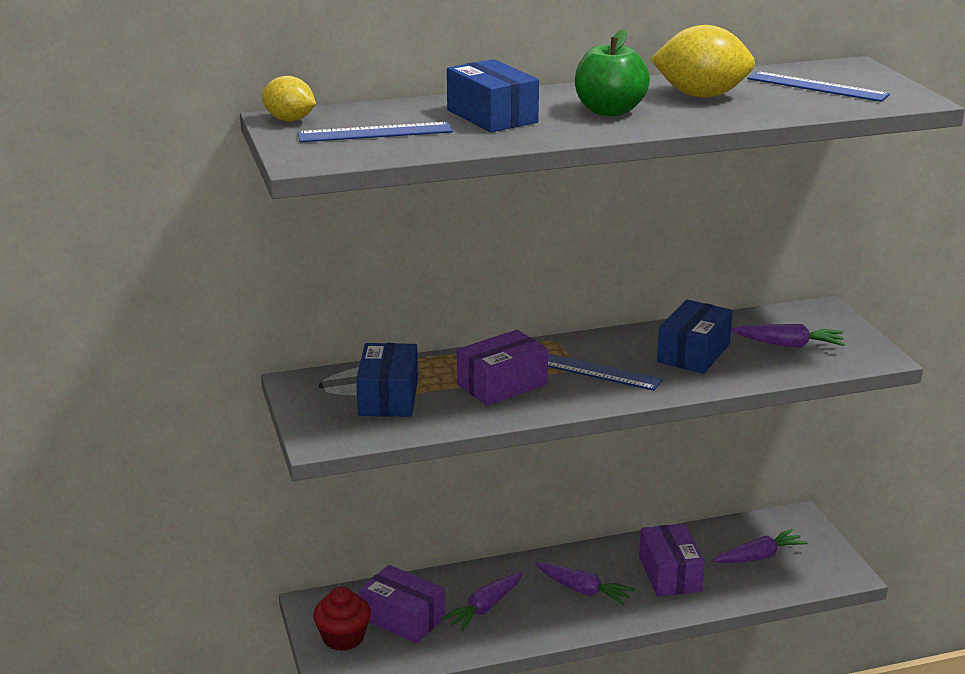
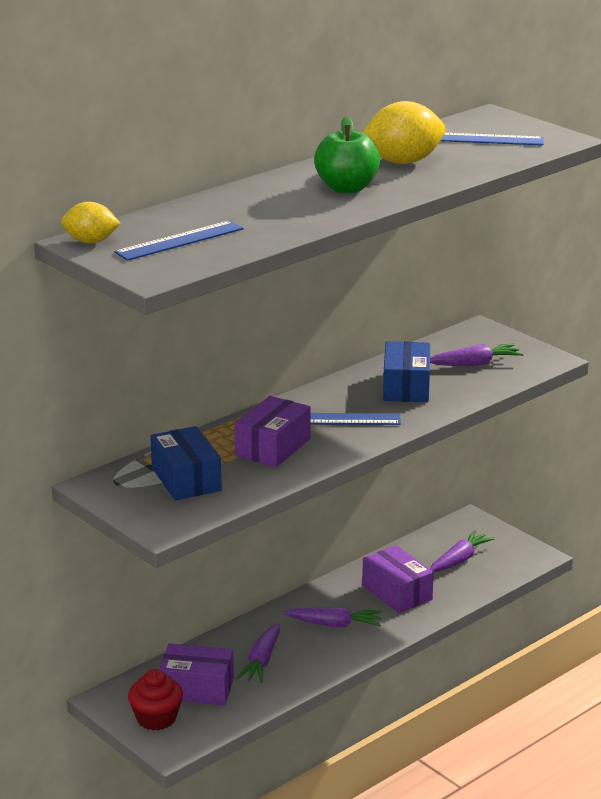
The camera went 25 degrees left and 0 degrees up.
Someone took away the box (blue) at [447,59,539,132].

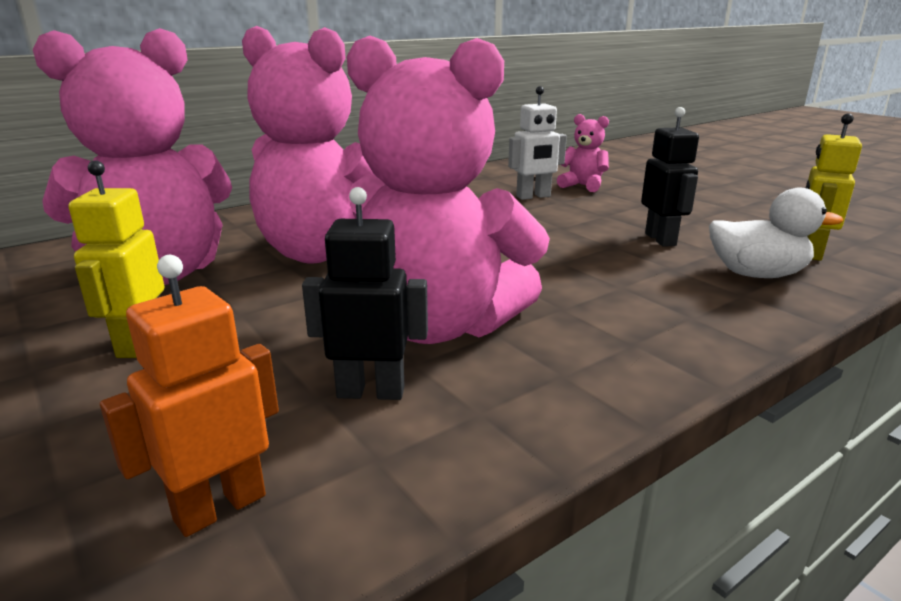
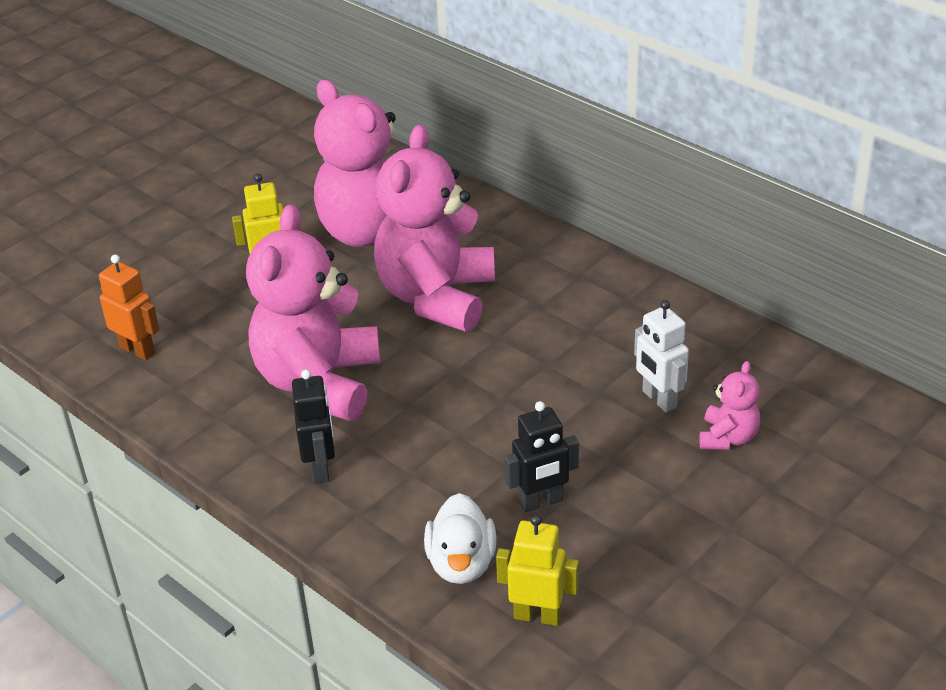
The camera went 80 degrees right and 15 degrees up.
Someone carried the robot (black) from [302,187,428,400] to [292,369,335,484].

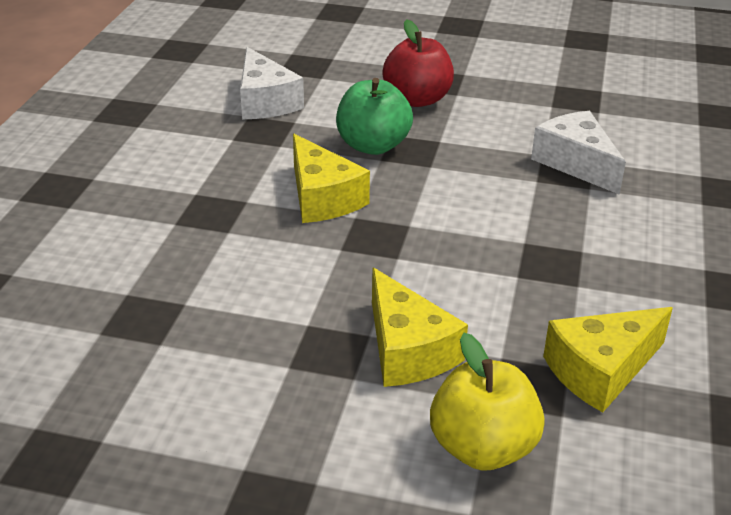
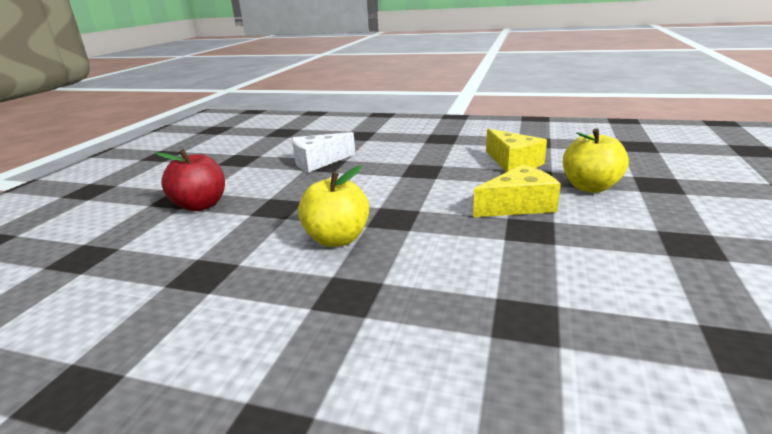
The camera went 85 degrees left and 10 degrees down.
Someone took away the cheese (white) at [240,47,304,119].
Someone swapped the cheese (yellow) at [293,134,370,223] for the apple (yellow) at [298,166,369,247].
Someone took away the apple (green) at [336,78,413,155].

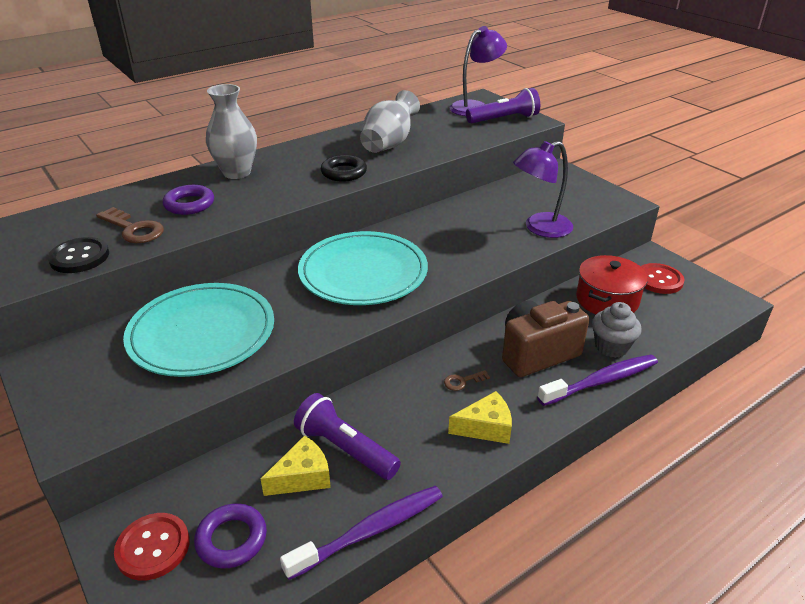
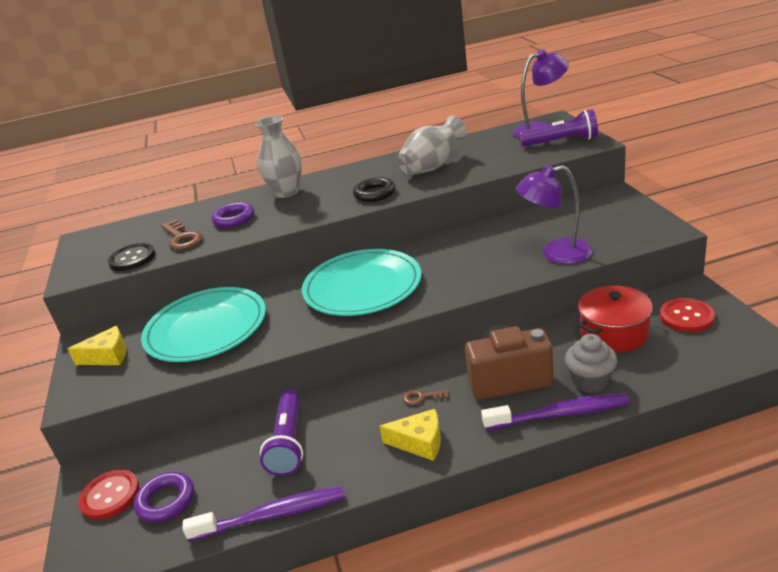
The camera went 25 degrees right and 5 degrees down.
Someone carried the cheese (yellow) from [261,435,331,496] to [68,326,126,365].
Someone rotated the flashlight (purple) at [294,393,401,480] by 150 degrees counterclockwise.

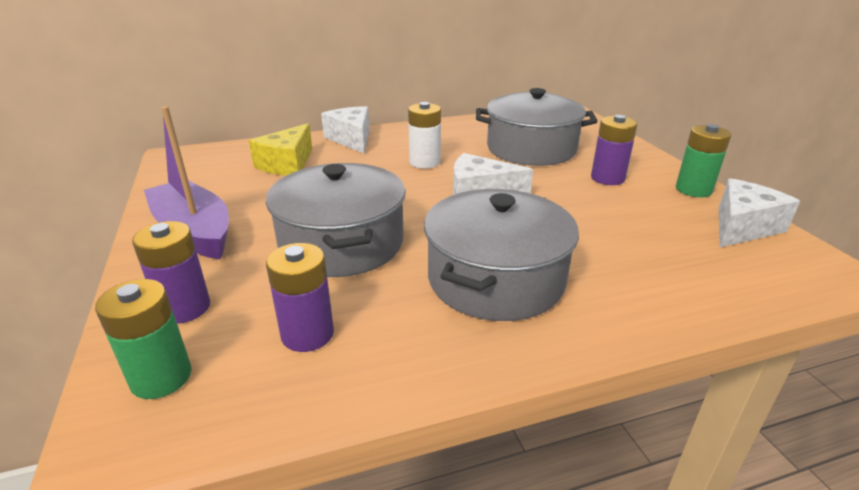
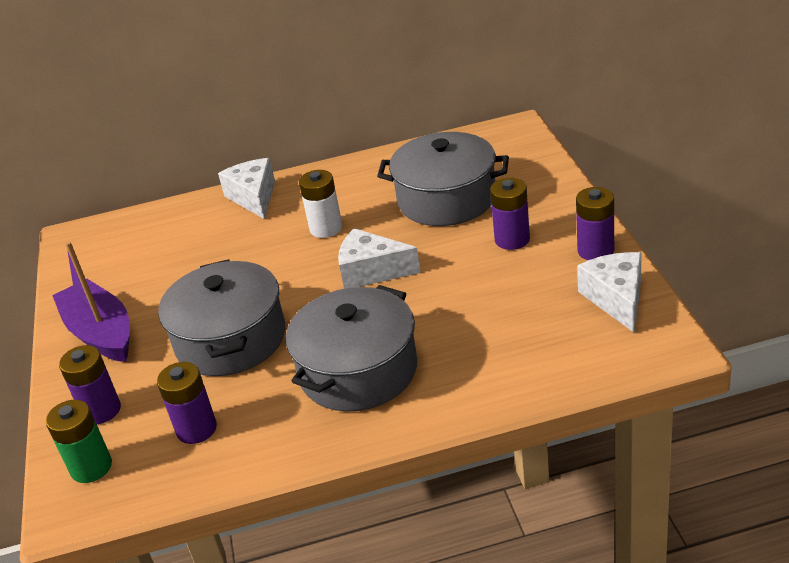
The camera went 10 degrees right and 5 degrees up.
Someone took away the cheese (yellow) at [249,123,312,176].
Someone repainted the battery (green) at [676,124,731,197], which became the battery (purple) at [576,187,614,260].
Someone rotated the cheese (white) at [719,178,800,247] by 60 degrees counterclockwise.

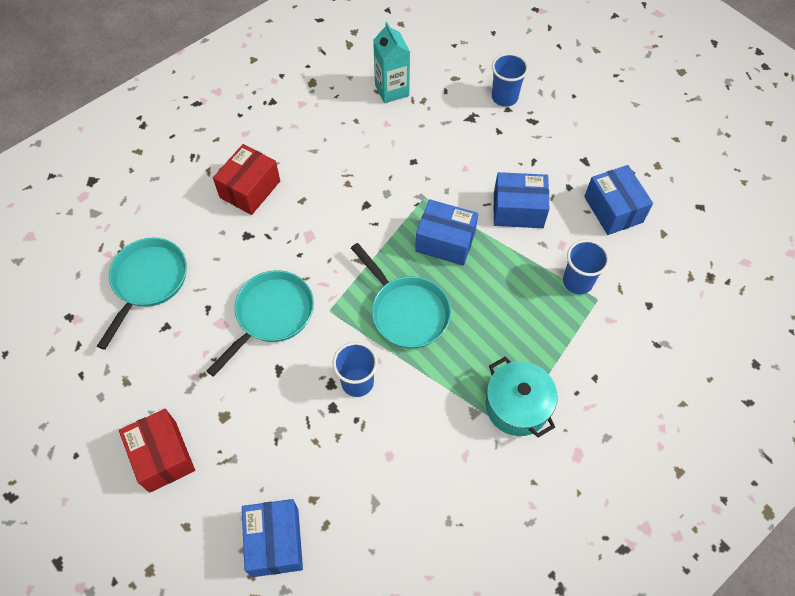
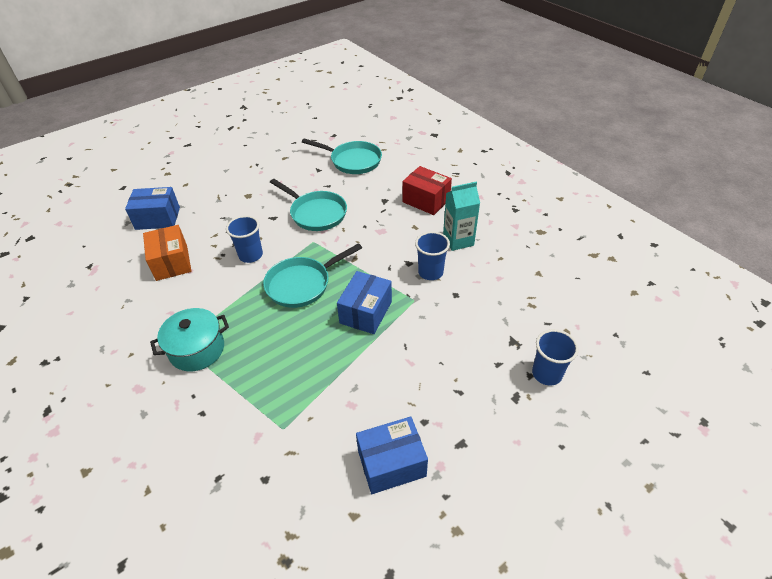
The camera went 95 degrees right and 15 degrees down.
Someone took away the box (red) at [119,409,195,493].
Someone carried the carton (turquoise) from [373,22,410,103] to [443,182,480,251].
Someone took away the box (blue) at [493,172,549,228].
Someone carried the cup (blue) from [563,239,609,294] to [415,231,450,280].
Someone put down the box (orange) at [143,225,191,281].

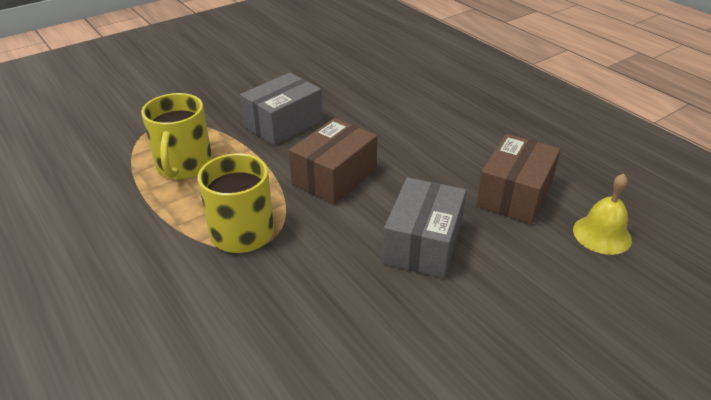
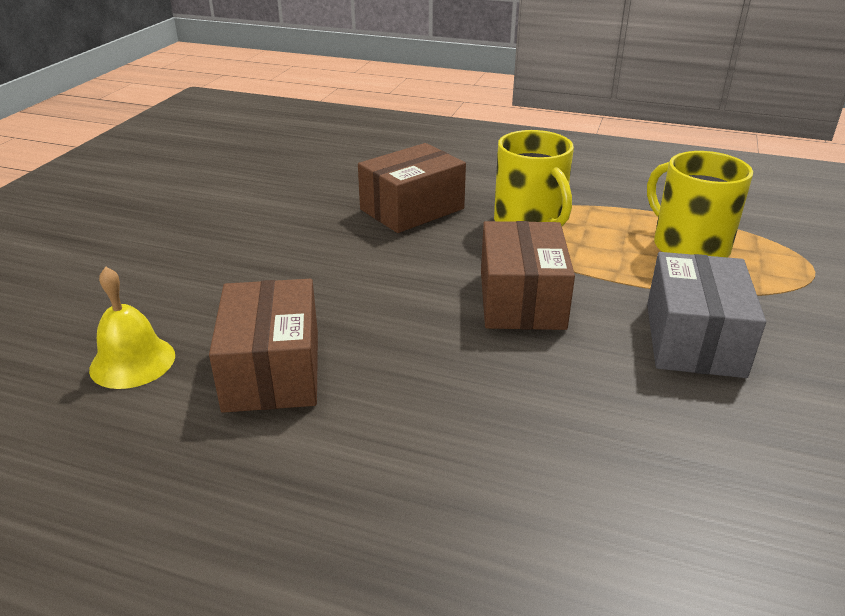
The camera went 145 degrees right and 5 degrees down.
Someone took away the box (grey) at [383,177,466,278].
Someone put down the box (brown) at [358,143,466,233].

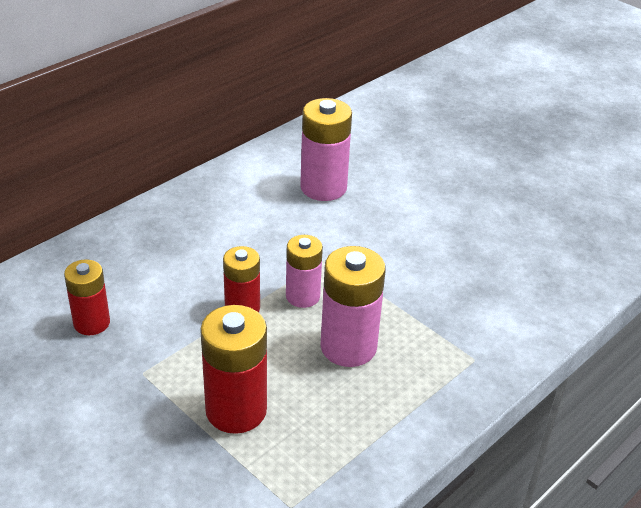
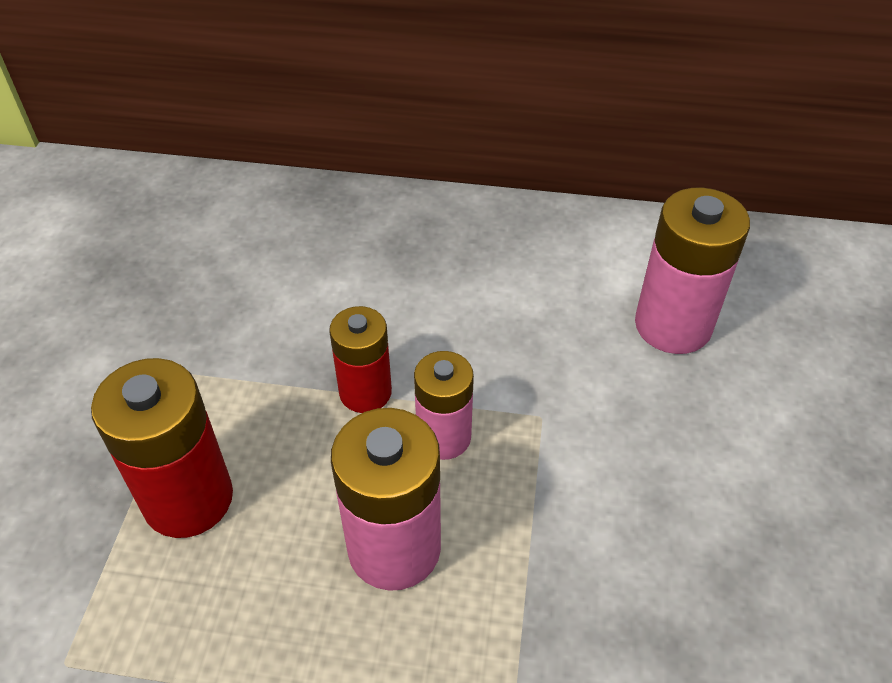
The camera went 55 degrees right and 10 degrees up.
Someone took away the battery (red) at [64,259,110,335].

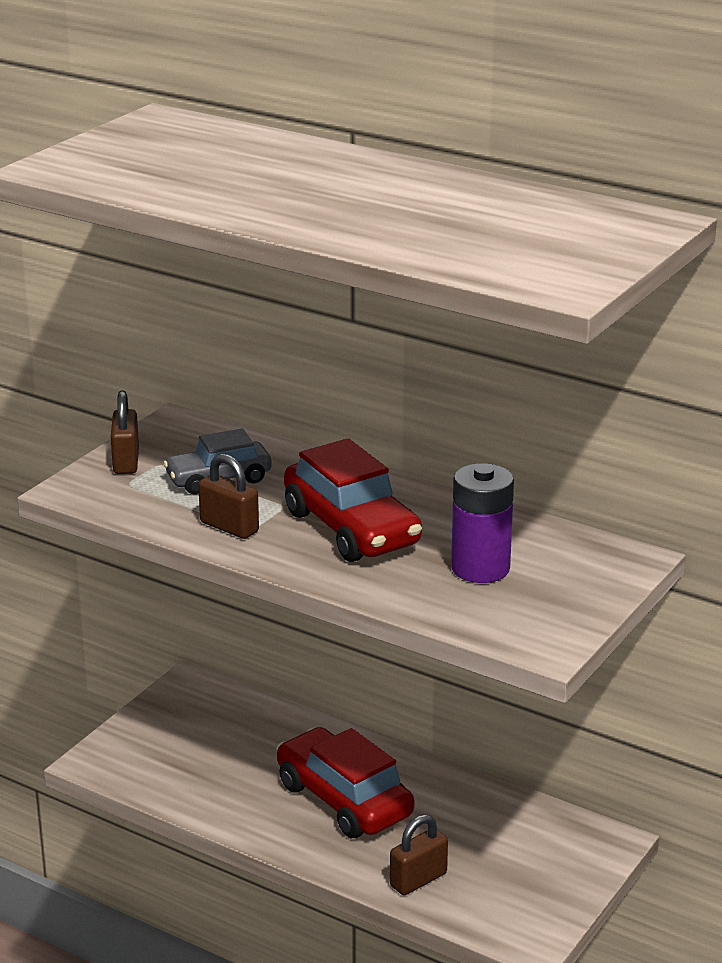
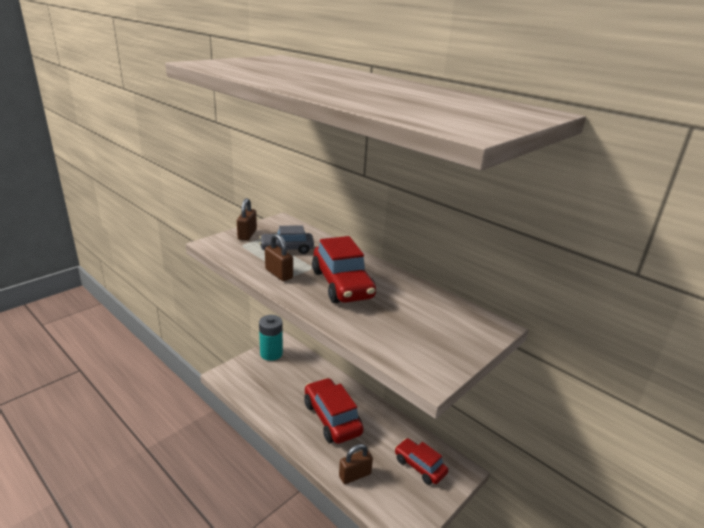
The camera went 10 degrees right and 0 degrees up.
Someone took away the battery (purple) at [451,463,514,583].
Someone put down the battery (turquoise) at [259,315,283,361].
Someone put down the car (red) at [395,438,448,485].

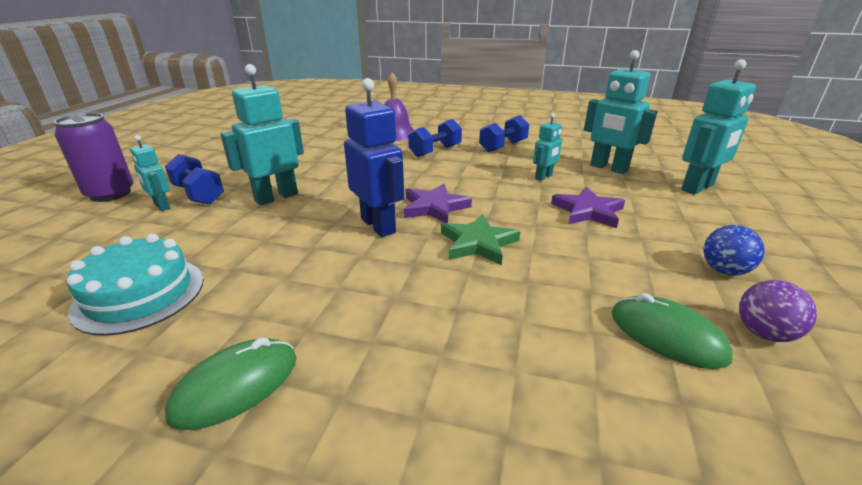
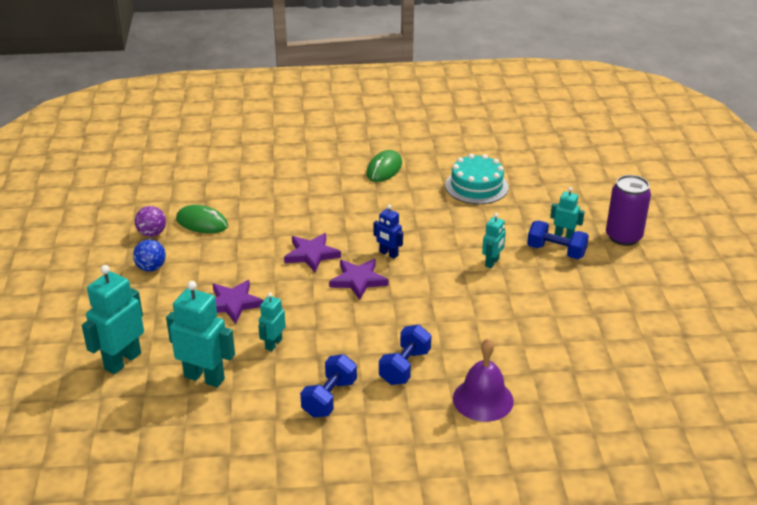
The camera went 160 degrees right and 5 degrees up.
Someone scaled the robot (turquoise) at [220,64,304,205] by 0.56.
Someone scaled the robot (blue) at [344,78,404,237] by 0.56.
Someone repainted the star (green) at [441,214,520,265], which became the star (purple) at [284,233,341,272].

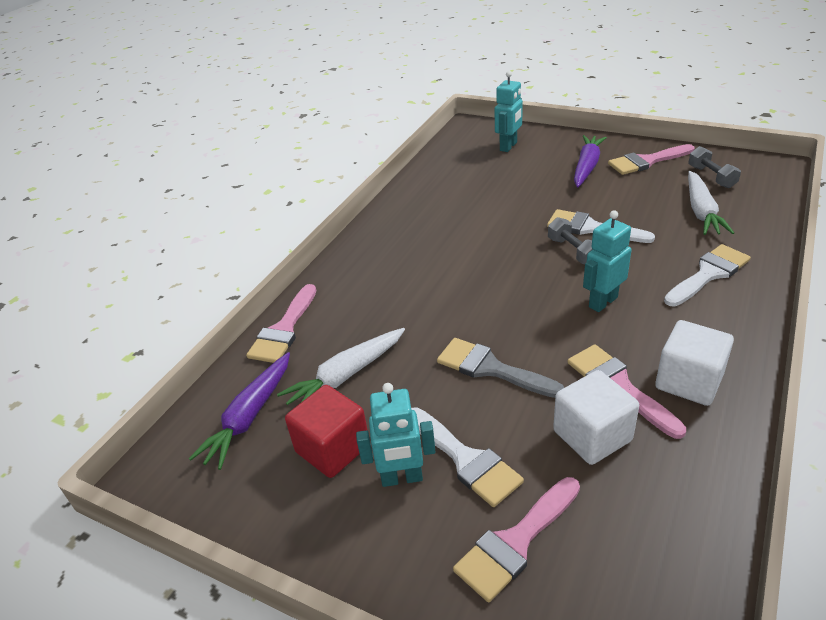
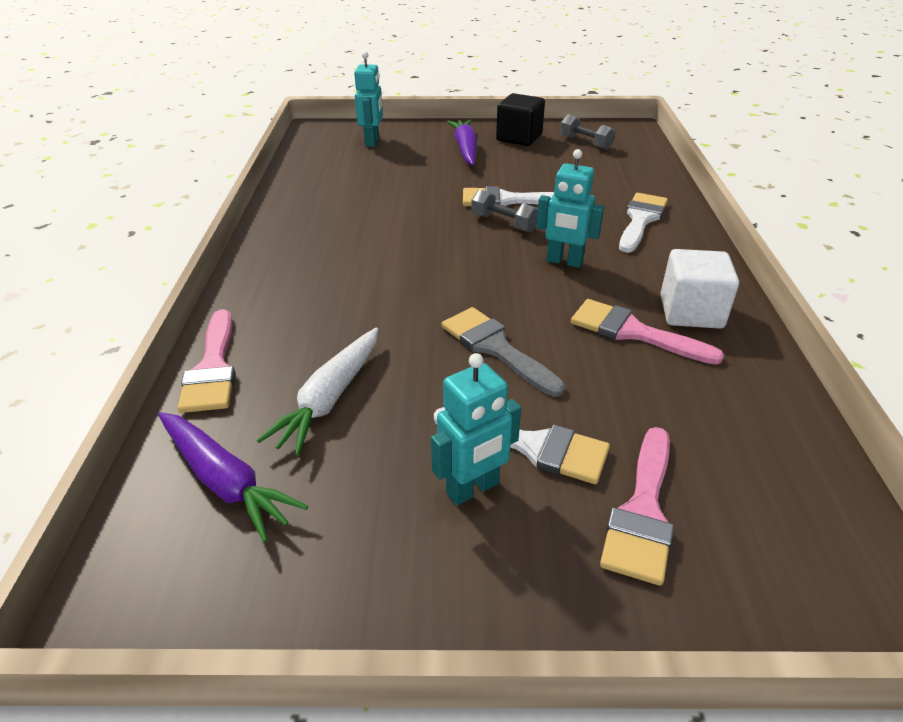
The camera went 30 degrees left and 0 degrees up.
Someone rotated the carrot (purple) at [189,352,290,470] by 45 degrees counterclockwise.
Someone took away the cube (red) at [285,385,368,478].
Someone rotated the brush (grey) at [437,338,564,398] by 45 degrees clockwise.
Someone took away the cube (white) at [553,370,639,465].
Someone rotated the robot (turquoise) at [583,210,631,312] by 90 degrees counterclockwise.
Someone swapped the brush (pink) at [608,144,694,175] for the cube (black) at [496,93,545,146].
Someone took away the carrot (white) at [688,171,734,235].

